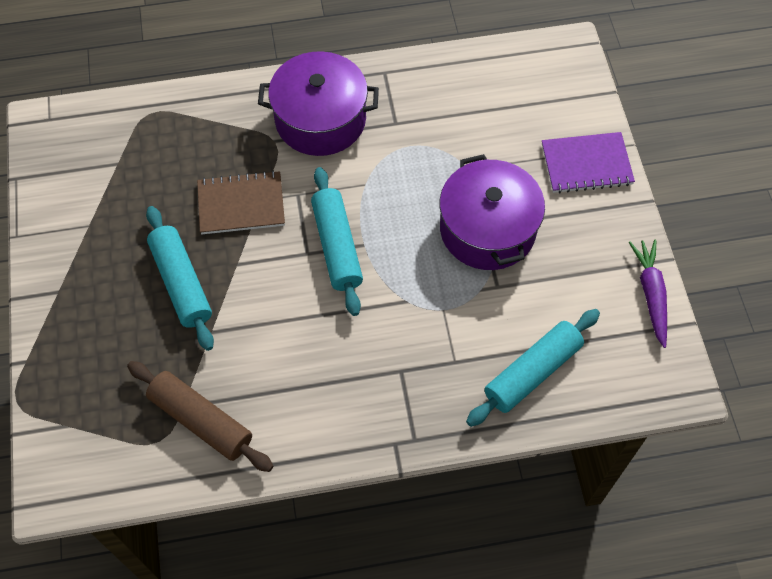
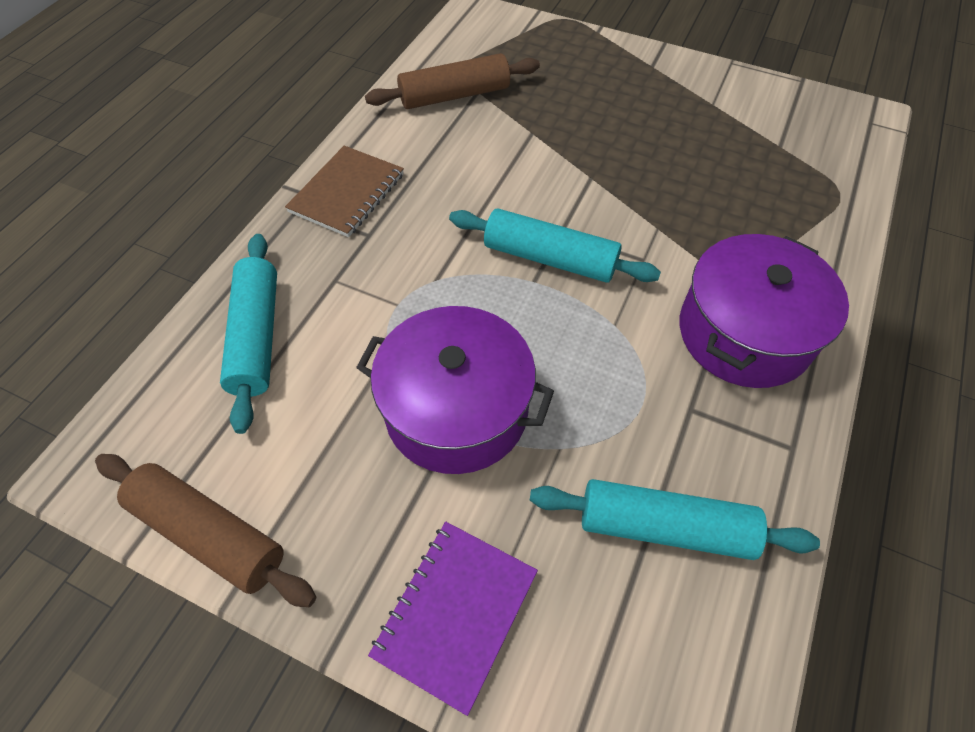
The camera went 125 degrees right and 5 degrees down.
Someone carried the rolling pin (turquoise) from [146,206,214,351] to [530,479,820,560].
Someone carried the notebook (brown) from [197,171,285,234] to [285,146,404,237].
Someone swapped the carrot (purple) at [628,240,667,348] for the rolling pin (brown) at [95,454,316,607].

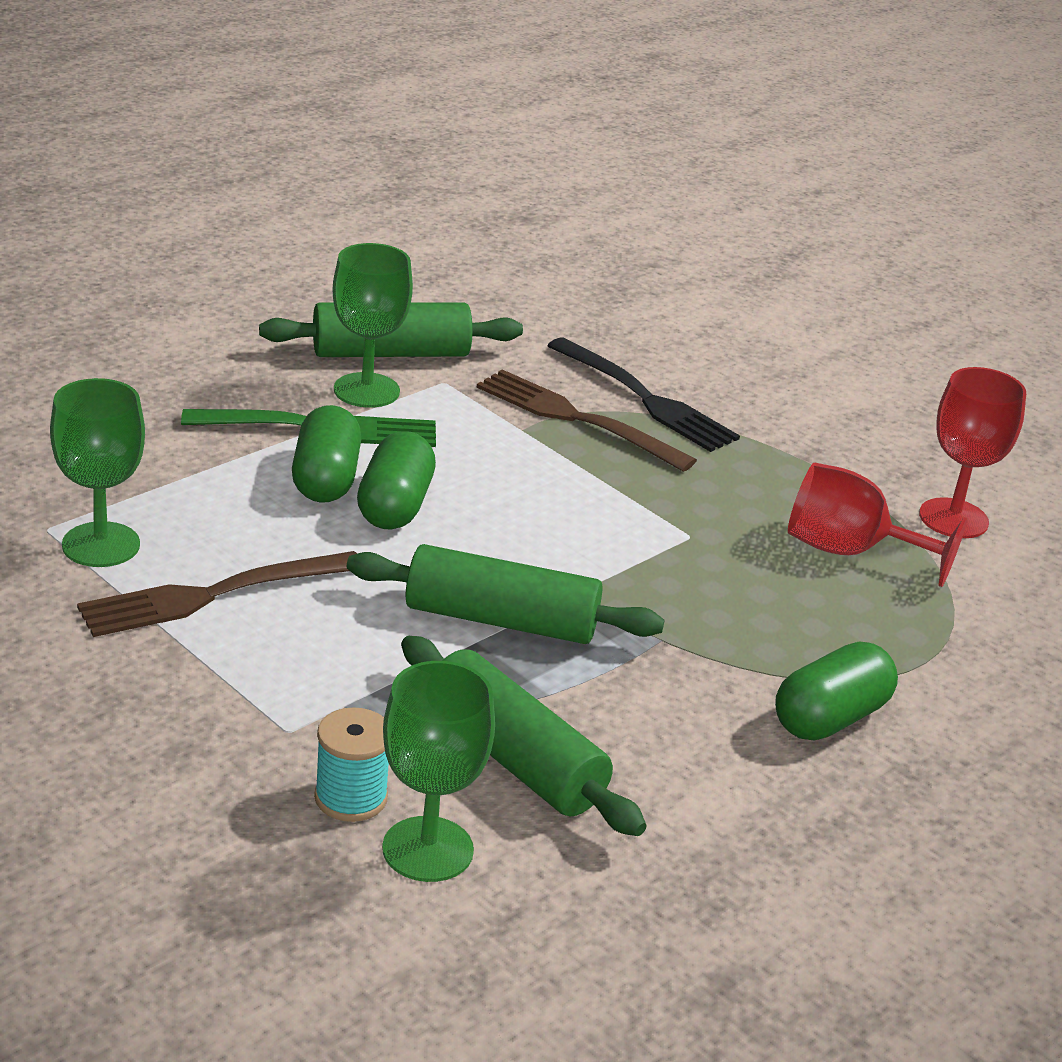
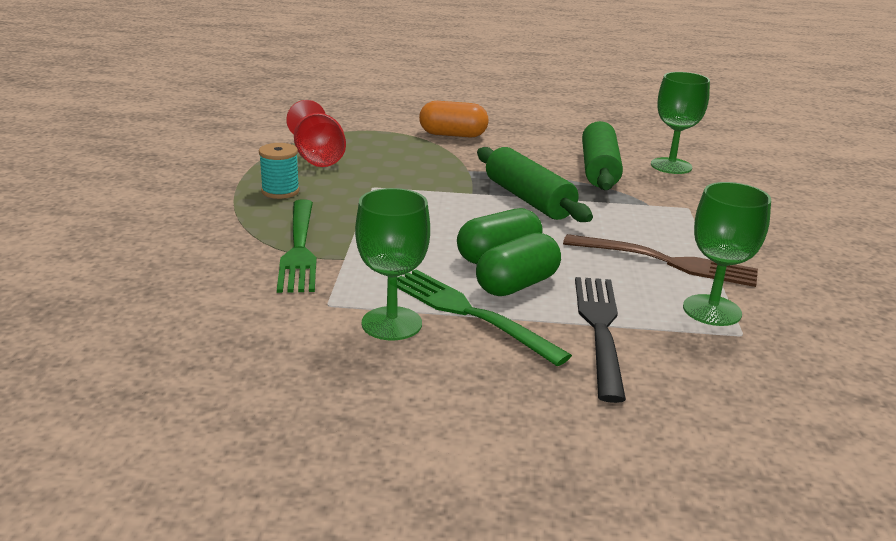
The camera went 130 degrees left and 5 degrees down.
Someone took away the rolling pin (green) at [259,302,523,357].
Someone carried the spool (turquoise) from [314,707,389,822] to [259,143,300,199].
Someone repainted the fork (brown) at [476,370,697,472], which became the fork (green) at [277,199,316,293].
Someone carried the fork (black) from [547,337,740,452] to [575,277,626,403].
Someone repainted the capsule (green) at [775,642,898,741], which became the capsule (orange) at [419,101,489,138].
Someone took away the goblet (red) at [919,367,1026,538].

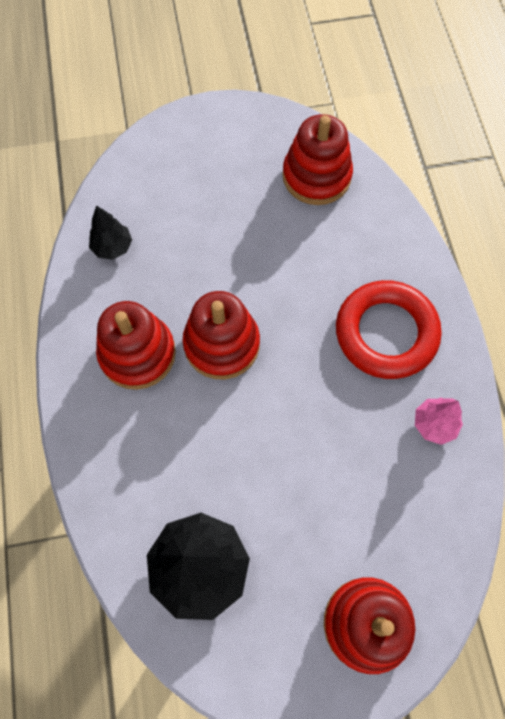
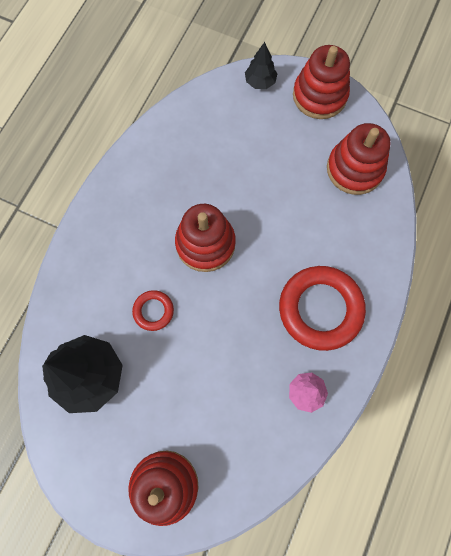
The camera went 35 degrees right and 5 degrees up.
Someone carried the tree (black) from [89,205,132,260] to [245,42,277,89].
Someone carried the stacking toy (red) from [96,301,176,390] to [293,45,350,119].
Someone put down the ring (red) at [132,290,174,331].

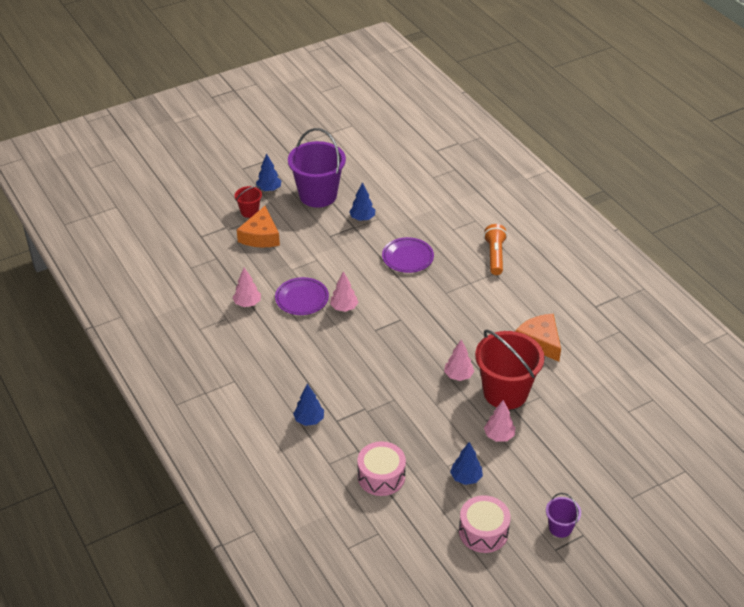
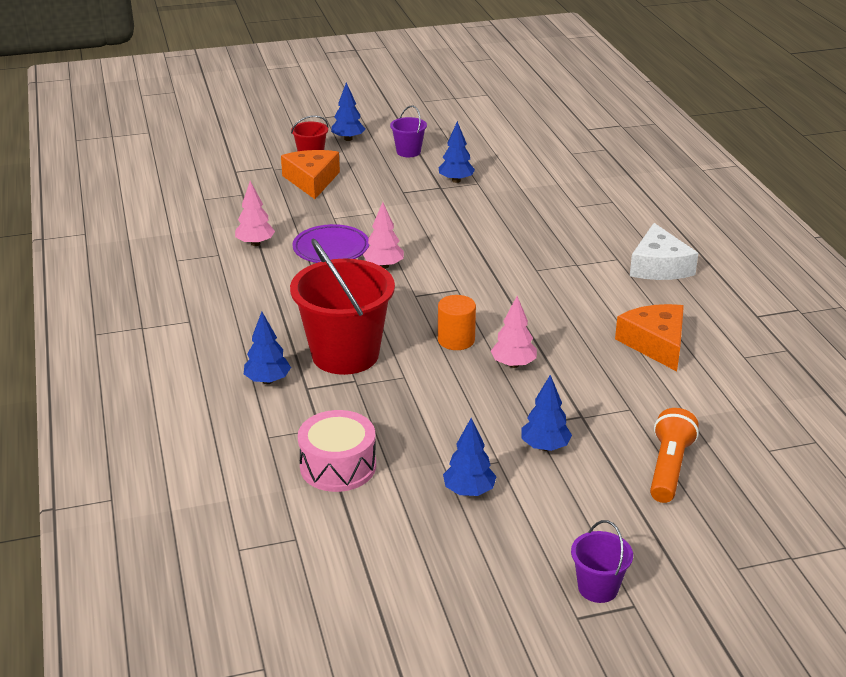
The camera went 15 degrees right and 10 degrees down.
Someone rotated the cheese (orange) at [237,206,280,248] by 150 degrees clockwise.
Someone scaled the bucket (purple) at [288,128,346,208] by 0.47.
Someone took away the plate (purple) at [382,237,434,273].
Someone took away the drum (pink) at [459,495,510,553].
Someone carried the bucket (red) from [475,330,545,410] to [290,238,395,375].
Someone carried the flashlight (orange) from [484,224,507,275] to [650,408,699,503].
Someone repainted the tree (pink) at [484,400,515,442], which became the tree (blue) at [521,375,572,451].
Someone put down the cylinder (orange) at [438,295,476,350].
Someone put down the cheese (white) at [630,223,698,280].

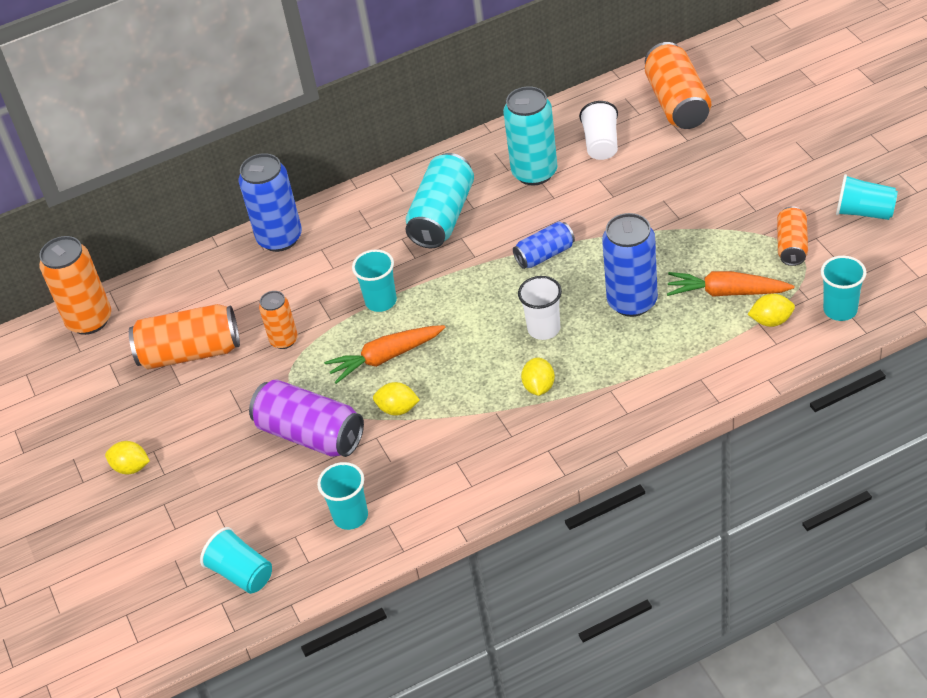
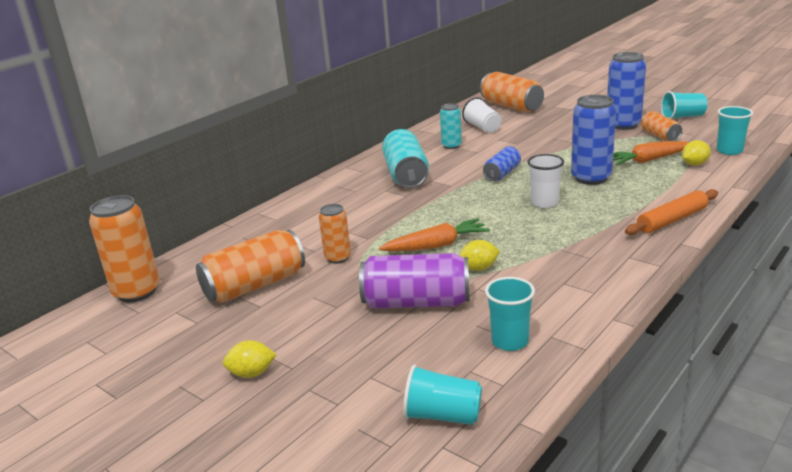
The camera went 30 degrees left and 20 degrees down.
Someone carried the can (blue) from [239,153,302,252] to [607,52,646,130].
Someone rotated the carrot (orange) at [324,325,445,384] by 150 degrees counterclockwise.
Someone took away the cup (turquoise) at [352,250,397,312].
Someone scaled the can (turquoise) at [503,86,557,186] by 0.59.
Someone took away the lemon (yellow) at [521,357,555,396].
Someone put down the rolling pin (orange) at [625,189,718,235].

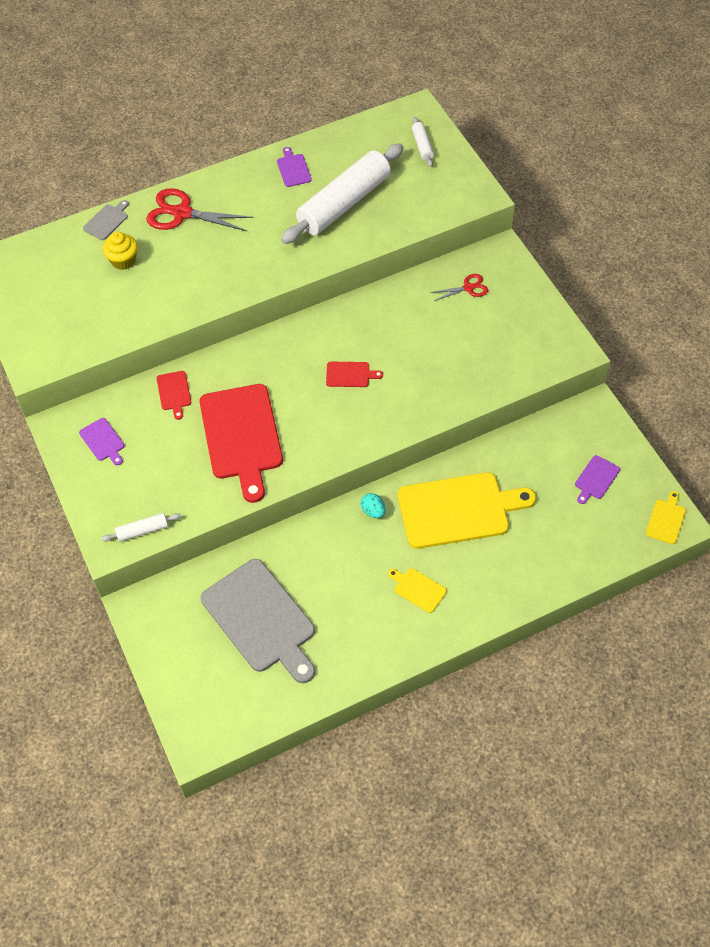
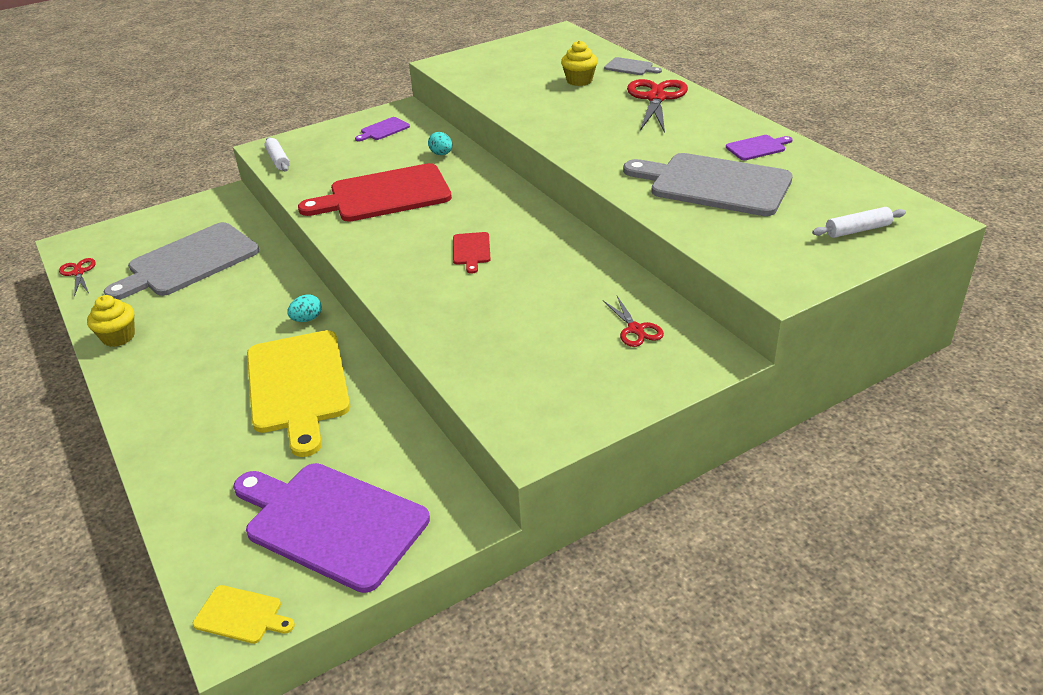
The camera went 85 degrees right and 20 degrees down.
Someone swapped the cutting board (red) at [157,371,191,420] for the egg (turquoise) at [428,132,452,155].
Someone swapped the rolling pin (white) at [281,143,404,244] for the cutting board (grey) at [623,153,793,216].
Someone took away the cutting board (yellow) at [388,568,447,613].
Someone scaled the cutting board (purple) at [575,455,620,504] by 2.31.
Someone put down the scissors (red) at [59,258,96,297].
Someone put down the cupcake (yellow) at [87,295,135,347].

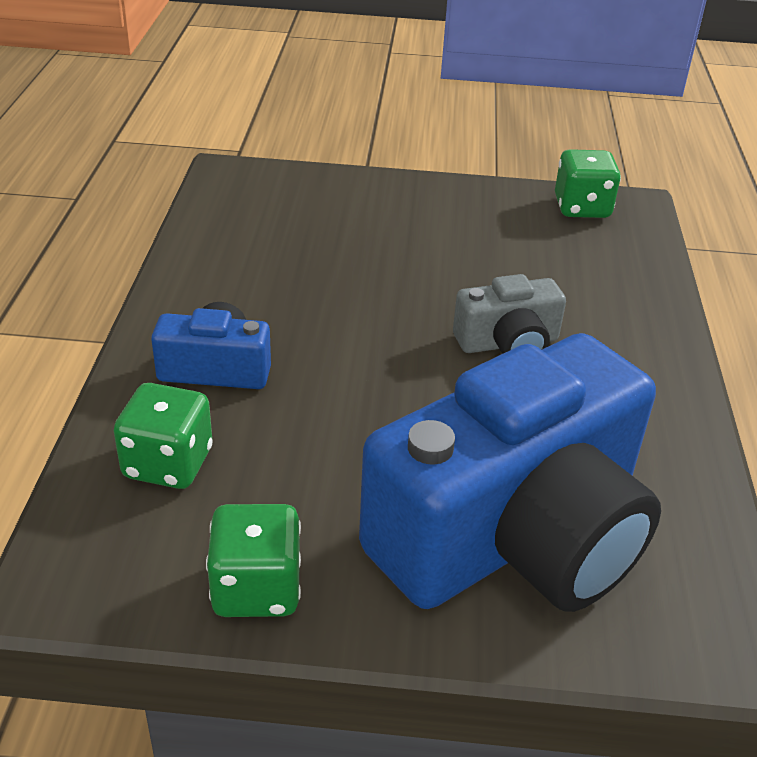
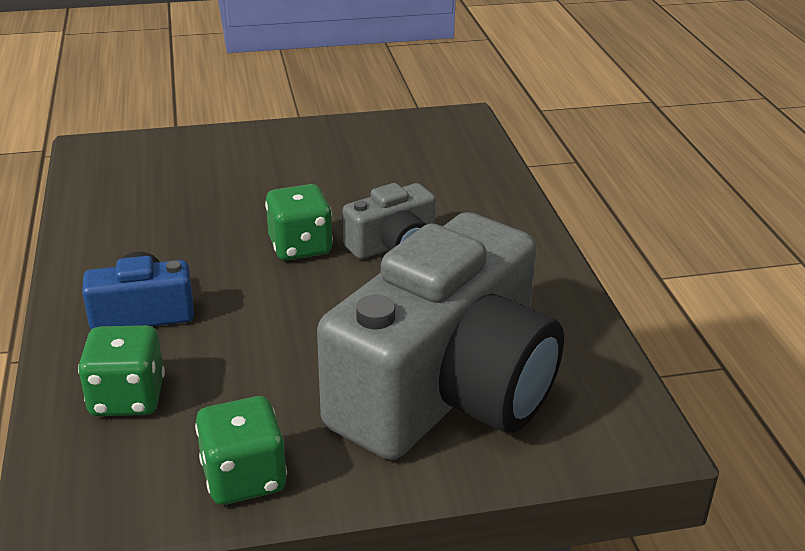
The camera went 15 degrees left and 5 degrees down.
Someone repainted the camera (blue) at [359,333,661,612], which became the camera (grey) at [317,212,564,460].
Someone carried the dice (green) from [555,149,621,218] to [265,184,333,260].

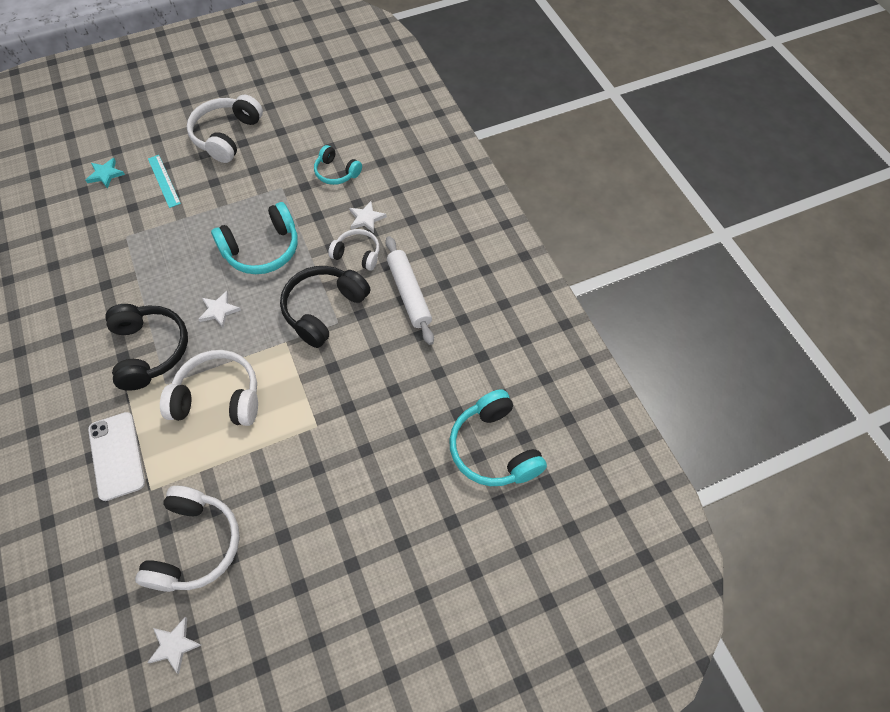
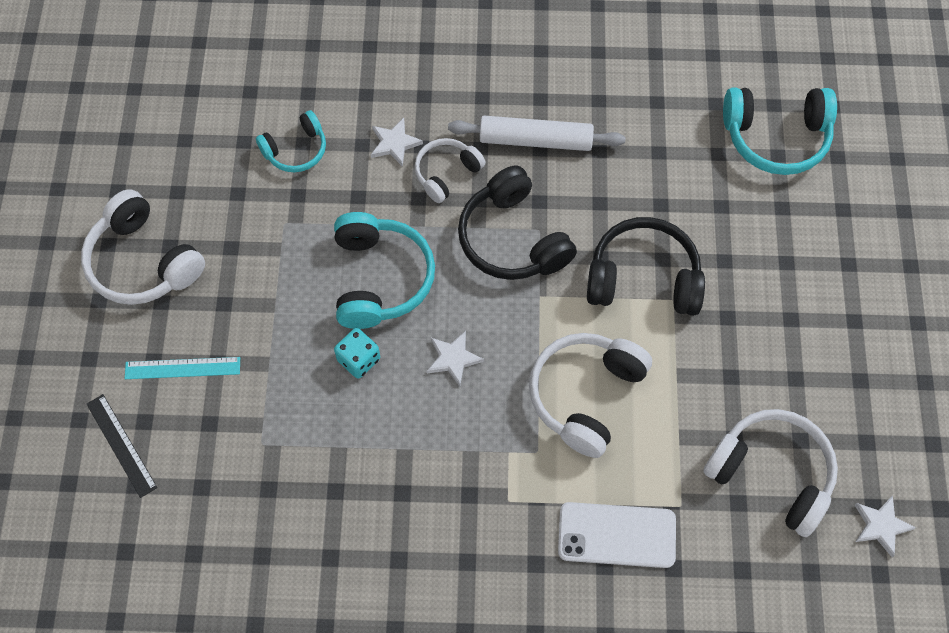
The camera went 65 degrees left and 5 degrees up.
Someone swapped the star (turquoise) at [86,158,125,189] for the ruler (black) at [87,394,157,498].
Someone carried the headphones (black) from [105,304,188,391] to [587,217,705,316].
Someone put down the dice (turquoise) at [334,328,380,379].

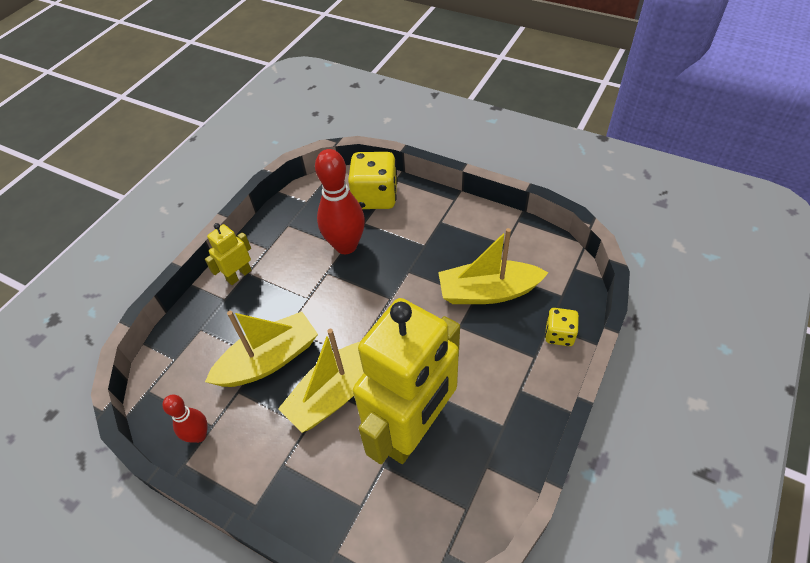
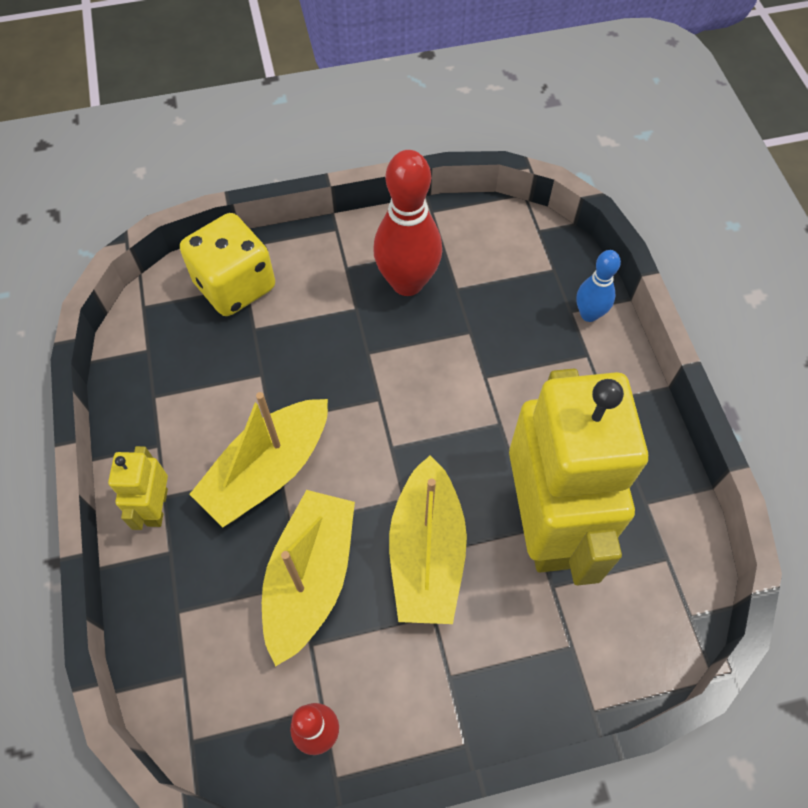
The camera went 45 degrees left and 10 degrees up.
Someone carried the bowling pin (red) from [315,149,365,254] to [373,150,442,296].
Someone carried the boat (yellow) from [438,228,548,304] to [189,392,328,527].
Someone swapped the dice (yellow) at [545,308,579,346] for the bowling pin (blue) at [576,250,621,322].

